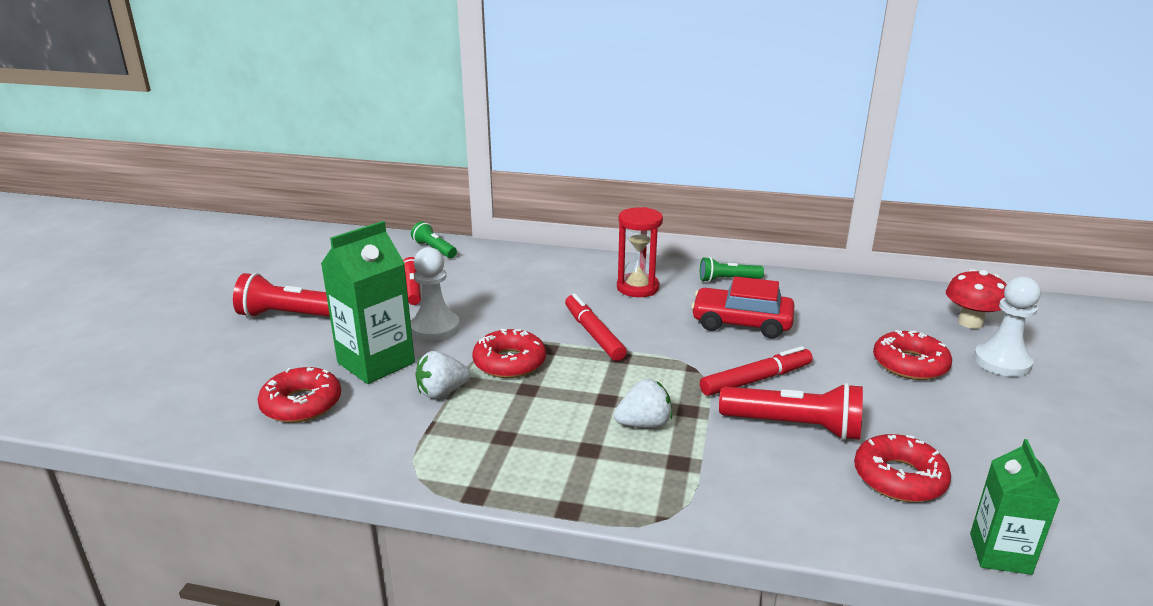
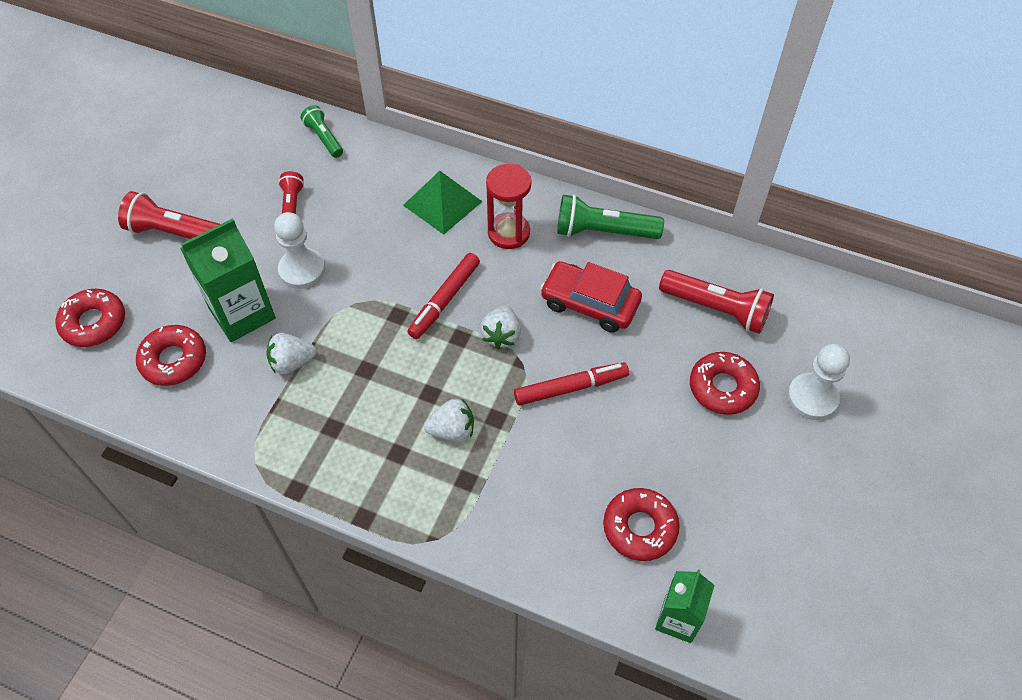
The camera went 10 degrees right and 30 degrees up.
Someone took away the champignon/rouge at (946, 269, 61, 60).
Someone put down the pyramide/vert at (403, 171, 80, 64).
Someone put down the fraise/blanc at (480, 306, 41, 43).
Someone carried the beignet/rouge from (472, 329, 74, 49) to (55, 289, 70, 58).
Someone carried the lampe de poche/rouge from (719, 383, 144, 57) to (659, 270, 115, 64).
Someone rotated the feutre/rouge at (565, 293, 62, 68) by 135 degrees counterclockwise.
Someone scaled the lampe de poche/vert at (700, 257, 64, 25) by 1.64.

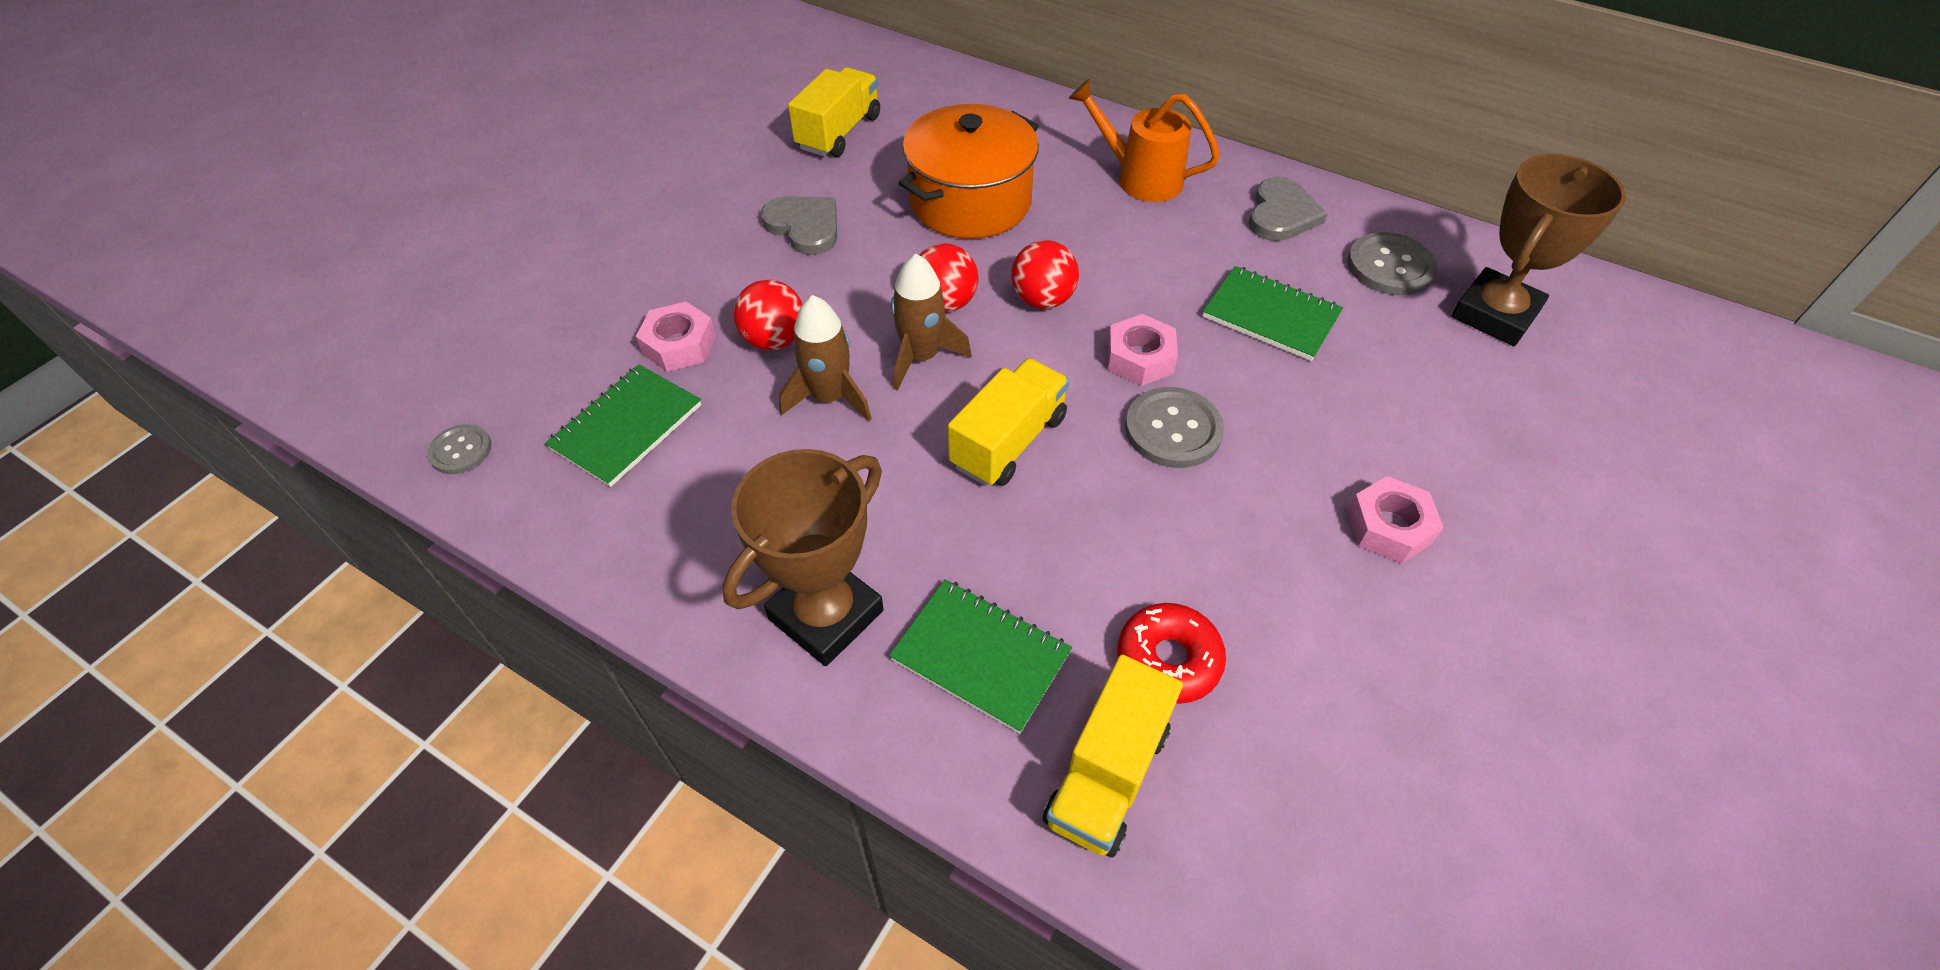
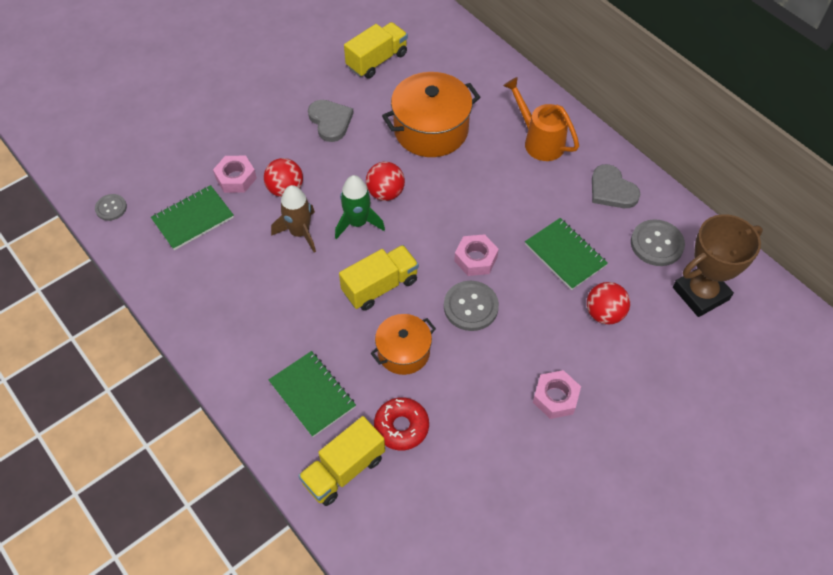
The camera went 20 degrees right and 5 degrees up.
Someone took away the trophée/marron at (722, 449, 162, 217).
Someone put down the marmite/orange at (371, 314, 65, 61).
Someone carried the balle/rouge from (1011, 240, 68, 69) to (587, 282, 43, 43).
Someone repainted the fusée/marron at (891, 254, 81, 137), which became the fusée/vert at (335, 175, 50, 64).
Someone rotated the cœur/gris at (1249, 177, 79, 64) by 105 degrees clockwise.

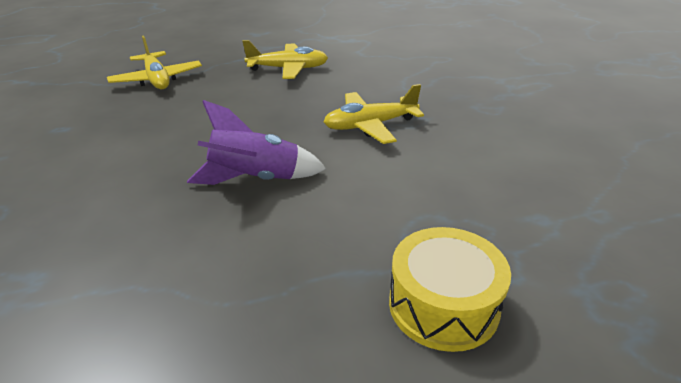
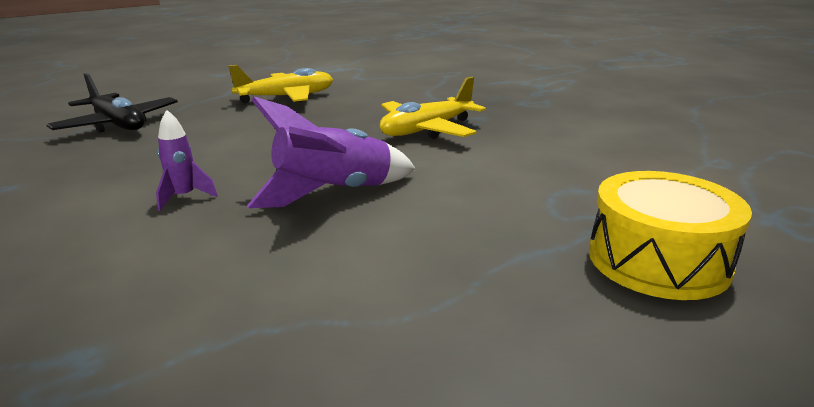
The camera went 20 degrees left and 10 degrees down.
Someone put down the fusée/violet at (156, 110, 62, 101).
Someone repainted the avion/jaune at (107, 35, 95, 54), which became the avion/noir at (47, 73, 131, 60).

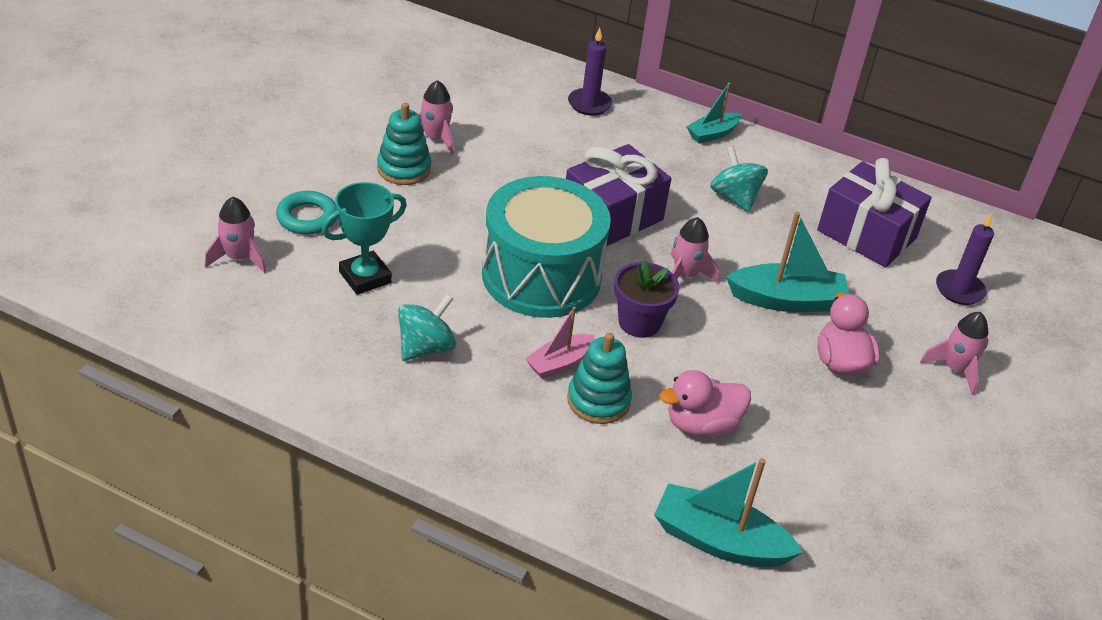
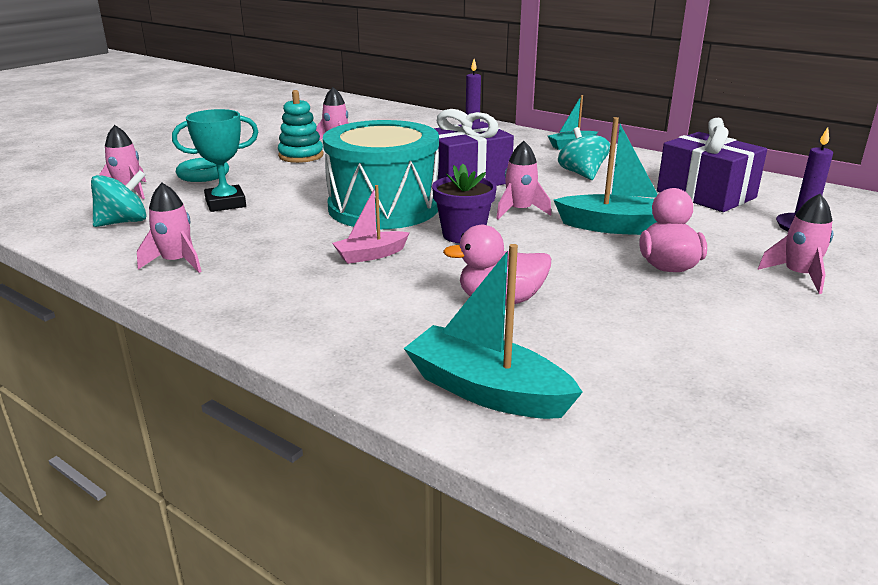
The camera went 15 degrees right and 15 degrees down.
Someone took away the jouet à empiler/turquoise at (567, 333, 65, 91).
Someone put down the fusée/rose at (137, 183, 65, 90).
Someone carried the toupie/turquoise from (398, 294, 58, 67) to (91, 170, 56, 57).

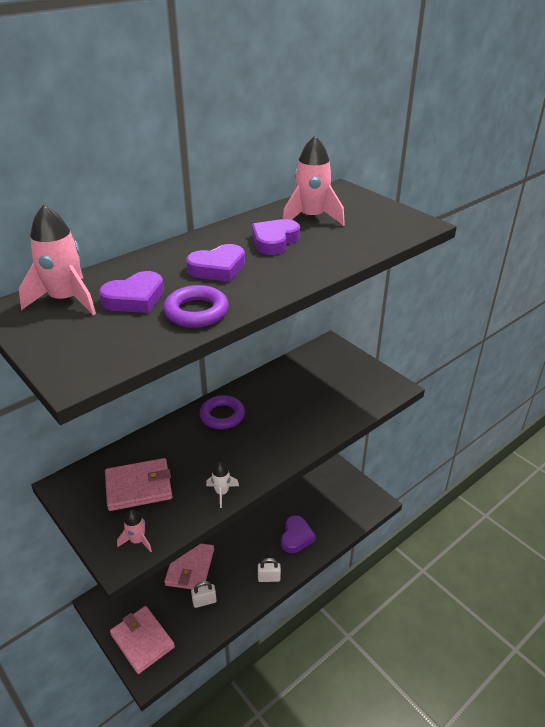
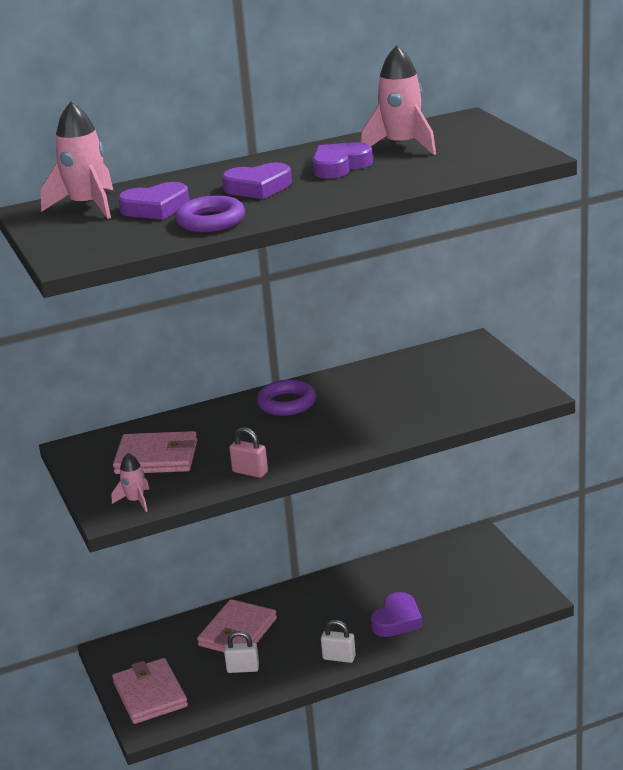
The camera went 20 degrees right and 10 degrees down.
Someone swapped the fusée/blanc at (206, 462, 33, 46) for the cadenas/rose at (229, 427, 39, 51).

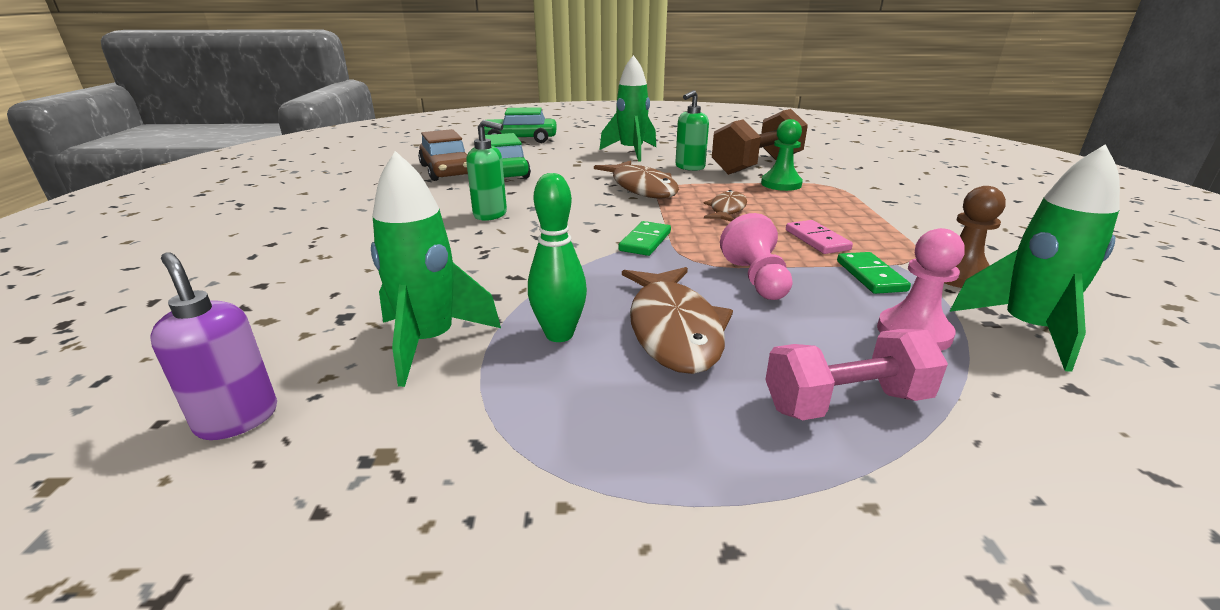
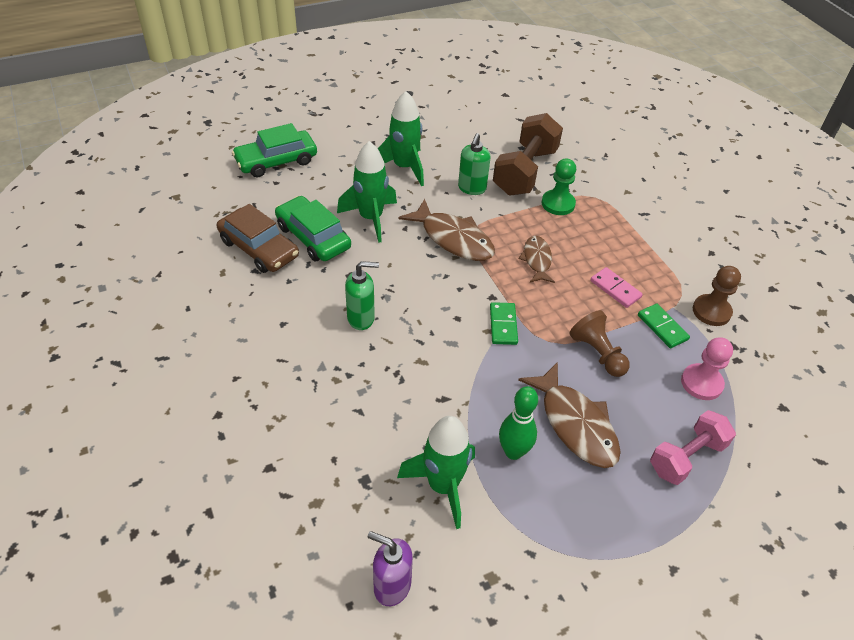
The camera went 25 degrees left and 20 degrees up.
Someone carried the fusée/vert from (949, 144, 171, 228) to (337, 141, 60, 102).
Someone repainted the pion/rose at (720, 213, 72, 87), which became the pion/marron at (569, 310, 61, 67).

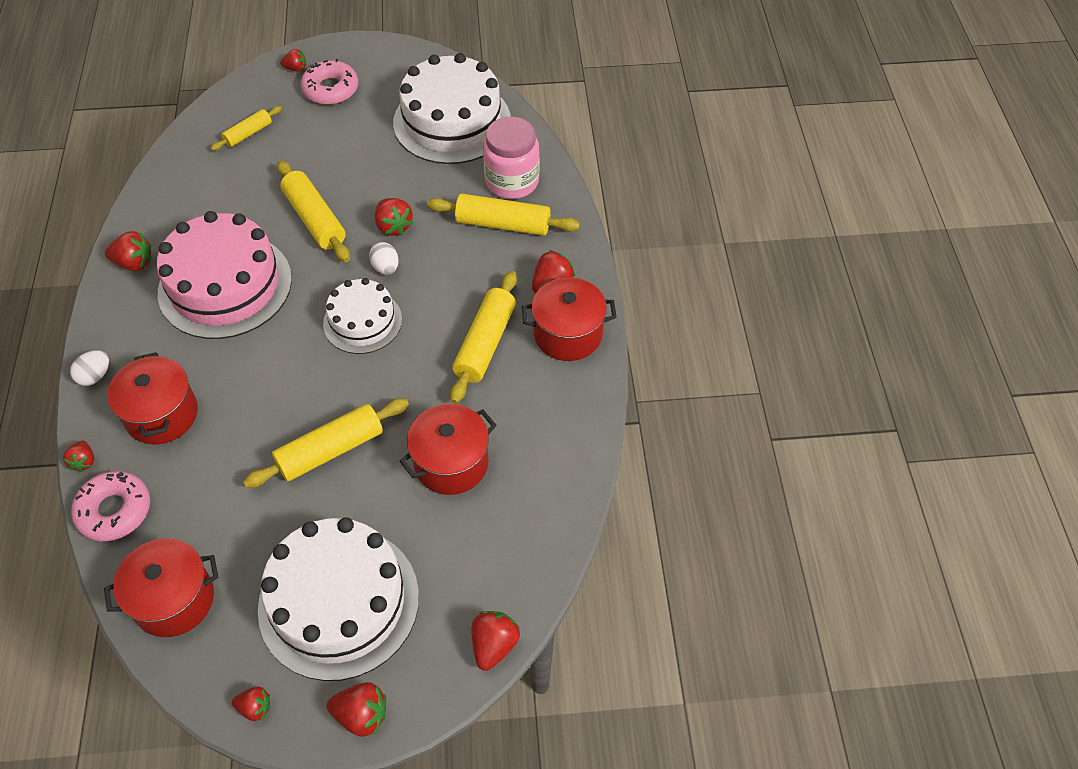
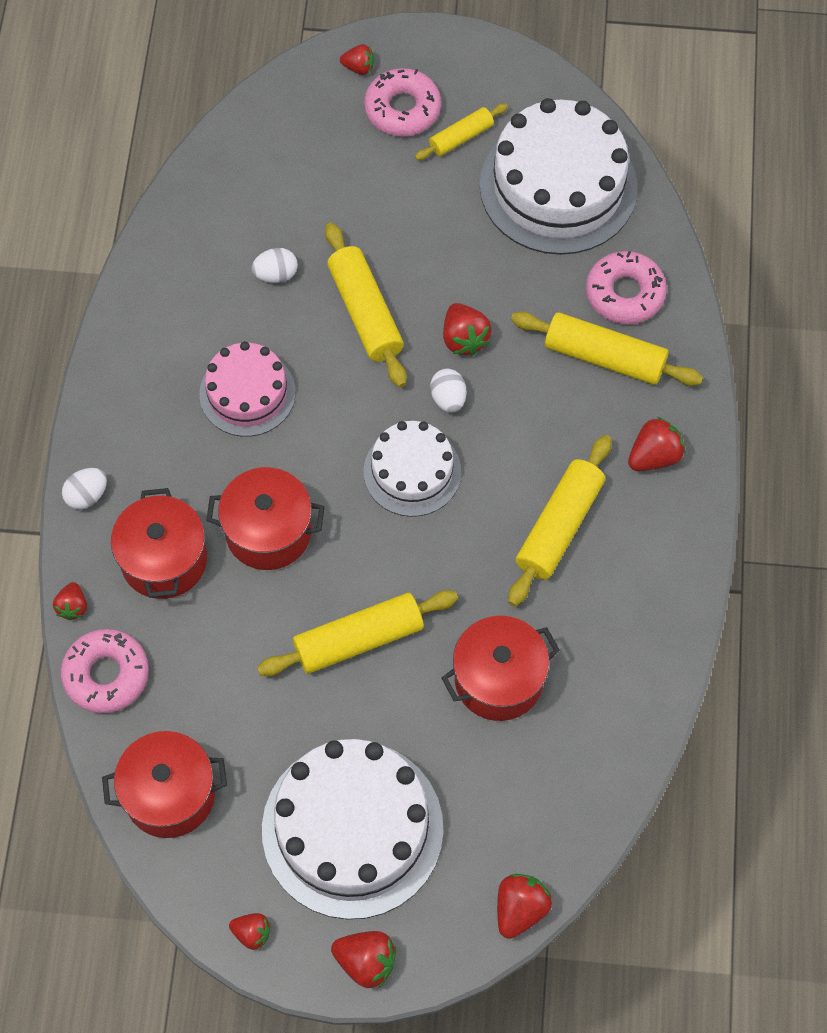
The camera went 10 degrees right and 10 degrees up.
Someone took away the fraise/rouge at (105, 231, 46, 40).
Someone put down the œuf/blanc at (252, 248, 46, 35).
Someone carried the rouleau à pâtisserie/jaune from (211, 106, 71, 45) to (415, 103, 93, 57).
Someone carried the marmite/rouge from (522, 277, 95, 84) to (206, 467, 119, 103).
Someone swapped the bocal/rose at (483, 117, 57, 82) for the beignet/rose at (586, 251, 81, 73).
Someone scaled the gâteau/rose at (157, 211, 135, 128) by 0.58.

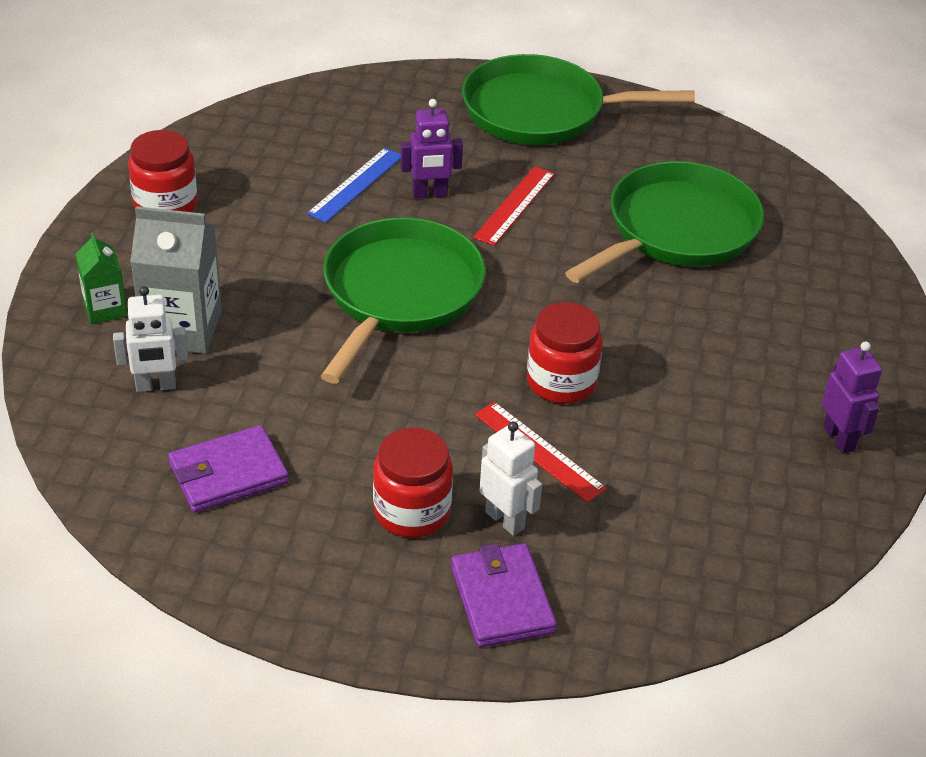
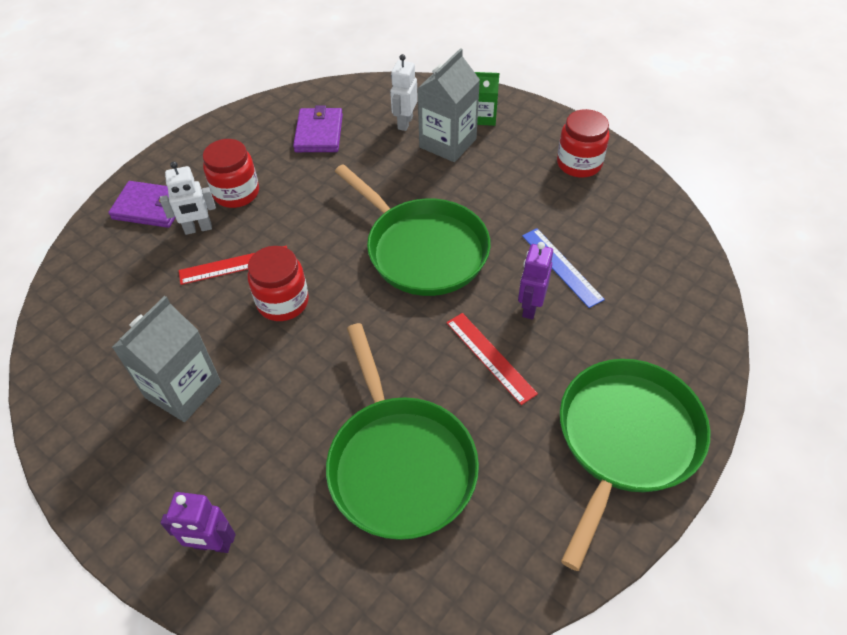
The camera went 120 degrees right and 10 degrees up.
Someone put down the brique de lait/gris at (112, 296, 109, 126).
Someone carried the robot/violet from (822, 341, 60, 113) to (160, 492, 76, 61).

